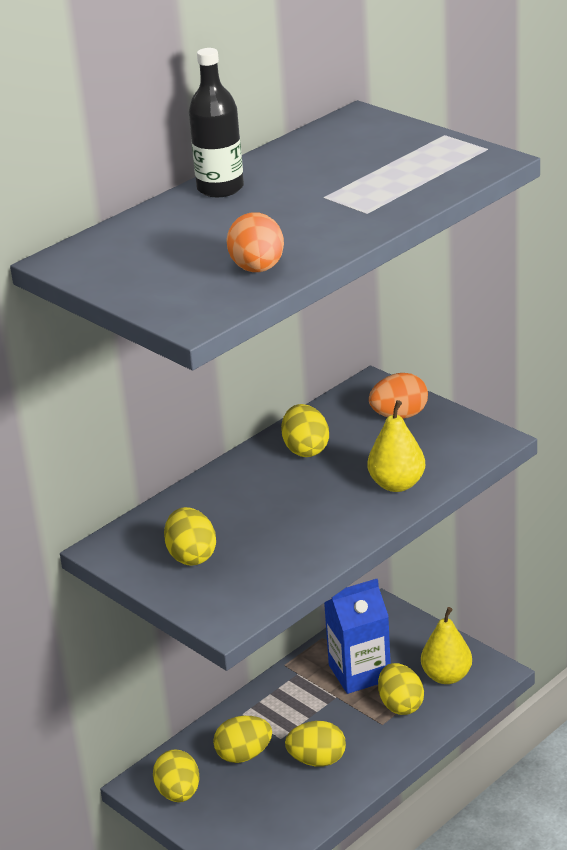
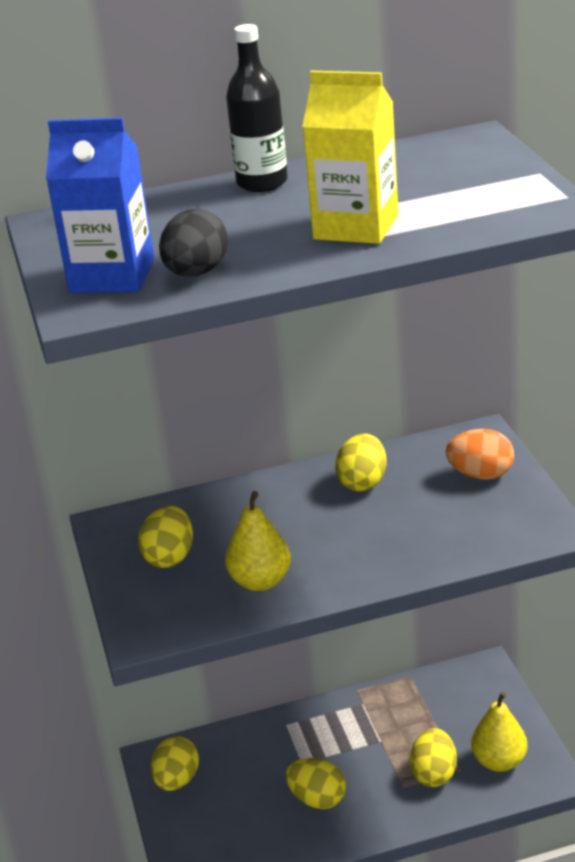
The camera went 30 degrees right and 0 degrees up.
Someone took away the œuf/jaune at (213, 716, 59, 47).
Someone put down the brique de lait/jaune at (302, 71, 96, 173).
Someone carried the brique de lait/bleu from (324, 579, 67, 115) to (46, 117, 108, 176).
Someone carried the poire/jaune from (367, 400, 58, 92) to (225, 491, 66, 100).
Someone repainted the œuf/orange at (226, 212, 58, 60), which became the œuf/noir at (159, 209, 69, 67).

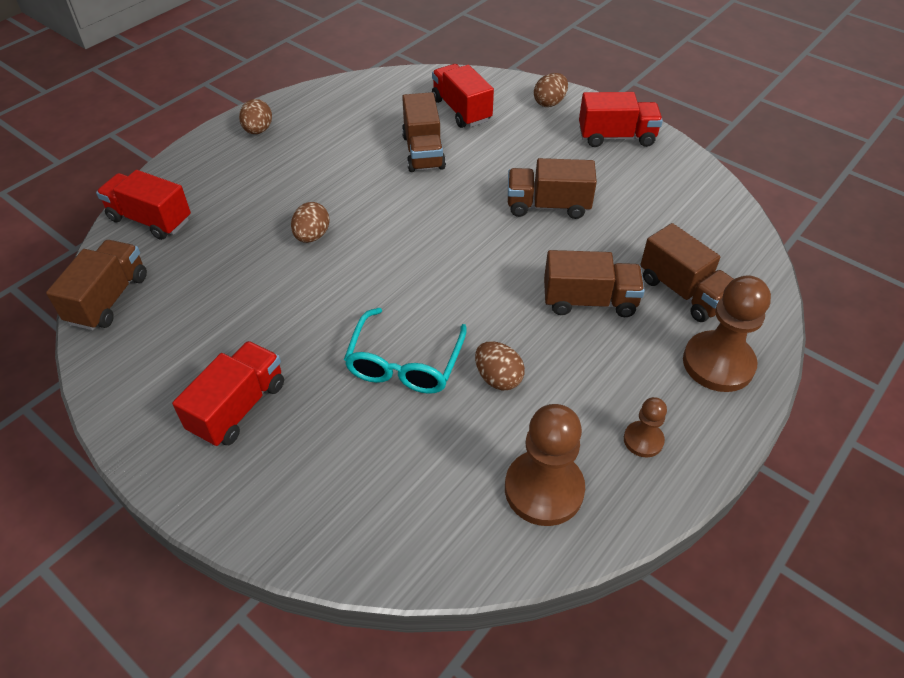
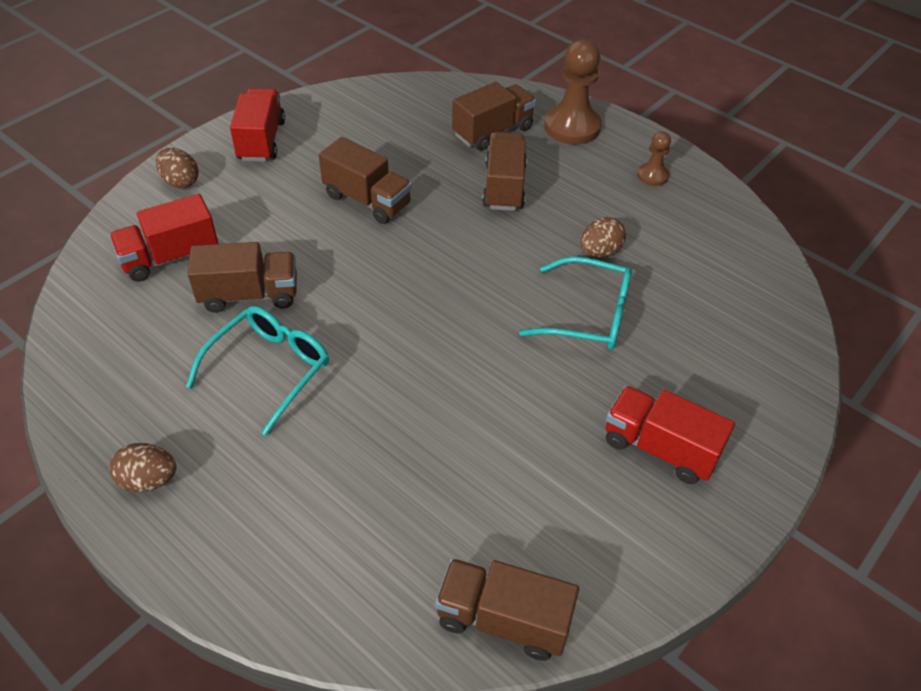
The camera went 90 degrees left and 0 degrees up.
Someone took away the camion/rouge at (96, 170, 95, 70).
Someone took away the œuf/marron at (291, 202, 39, 41).
Someone took away the pion/marron at (505, 404, 80, 122).
Someone put down the lunettes/turquoise at (186, 306, 143, 130).
Someone rotated the camion/marron at (508, 158, 89, 61) by 60 degrees counterclockwise.

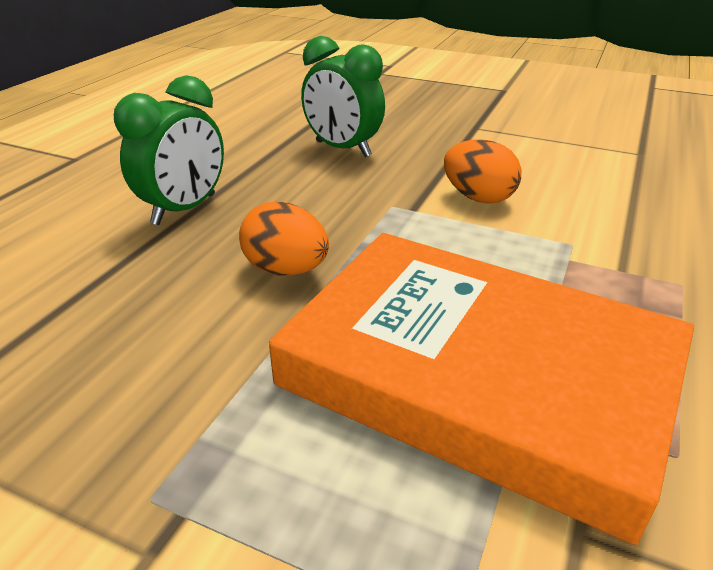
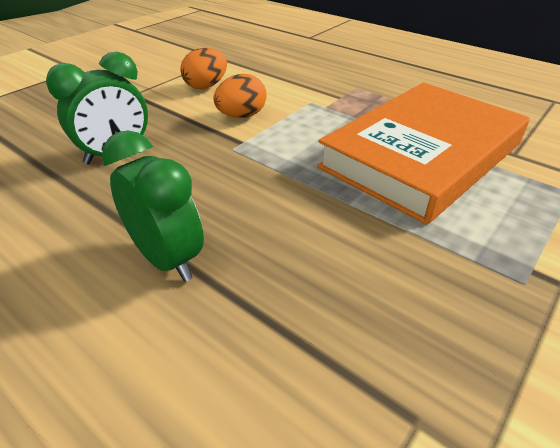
The camera went 75 degrees left and 5 degrees up.
Someone carried the œuf/orange from (239, 202, 90, 74) to (180, 48, 47, 41).

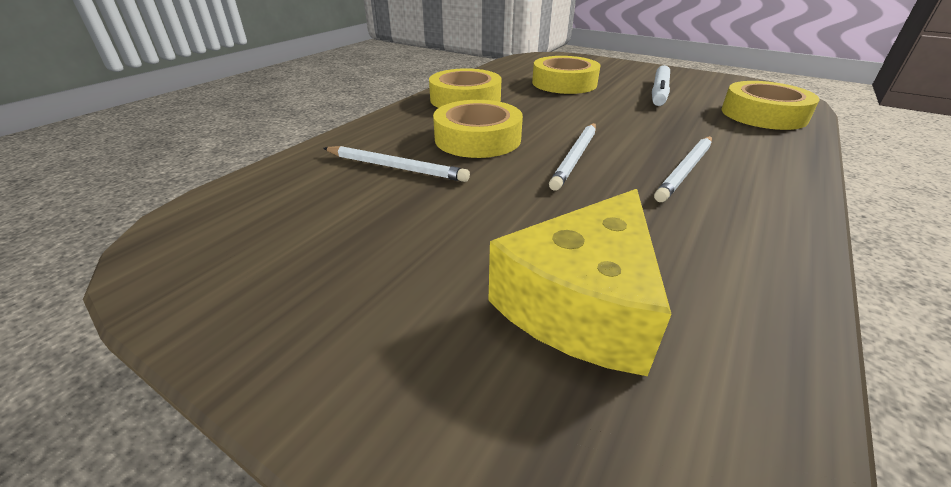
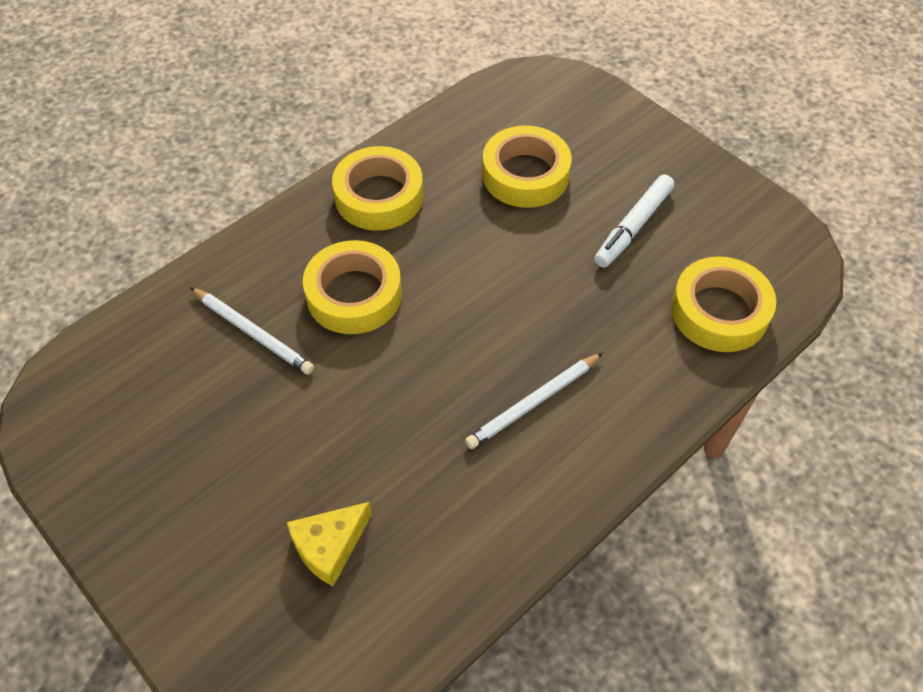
The camera went 15 degrees right and 20 degrees up.
Someone took away the crayon/blanc at (549, 123, 47, 68).
Someone scaled the fromage/jaune at (488, 189, 184, 187) by 0.59.

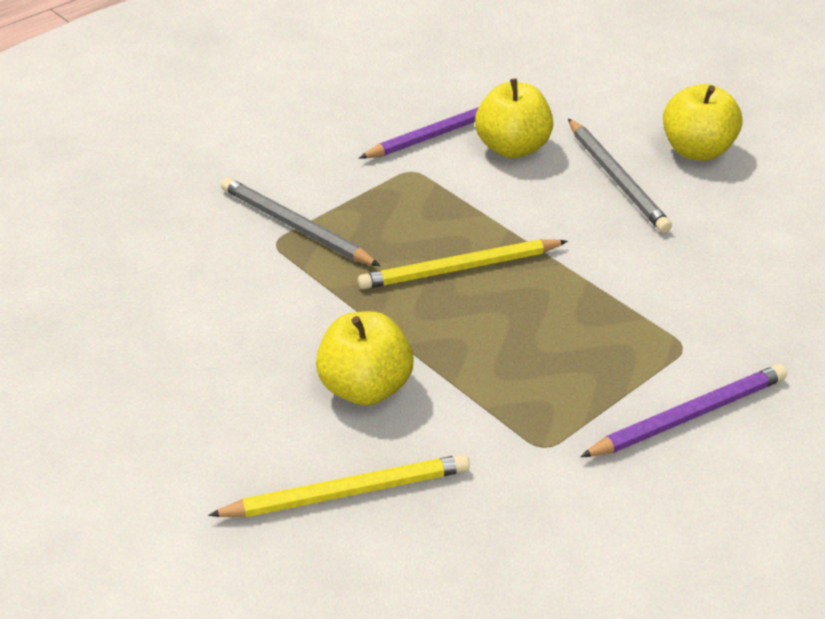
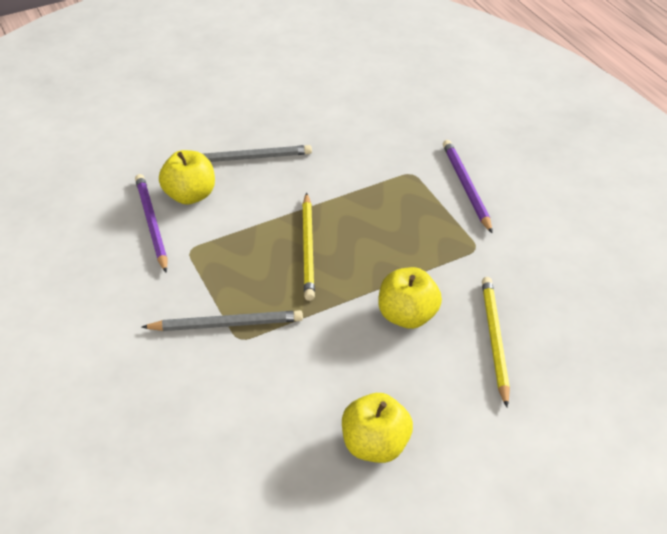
The camera went 75 degrees left and 5 degrees up.
Someone carried the pomme/jaune from (663, 84, 79, 77) to (342, 393, 71, 70).
Someone rotated the crayon/gris at (221, 177, 159, 89) by 150 degrees counterclockwise.

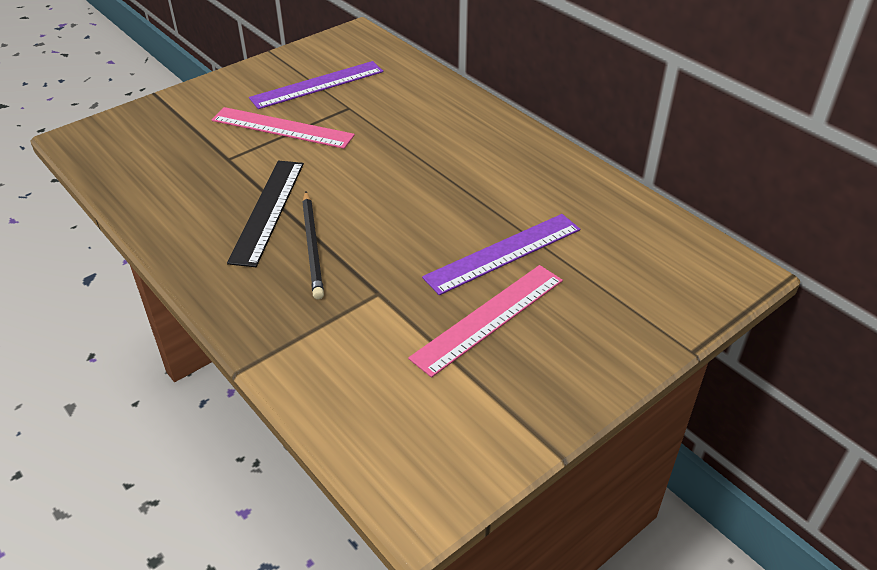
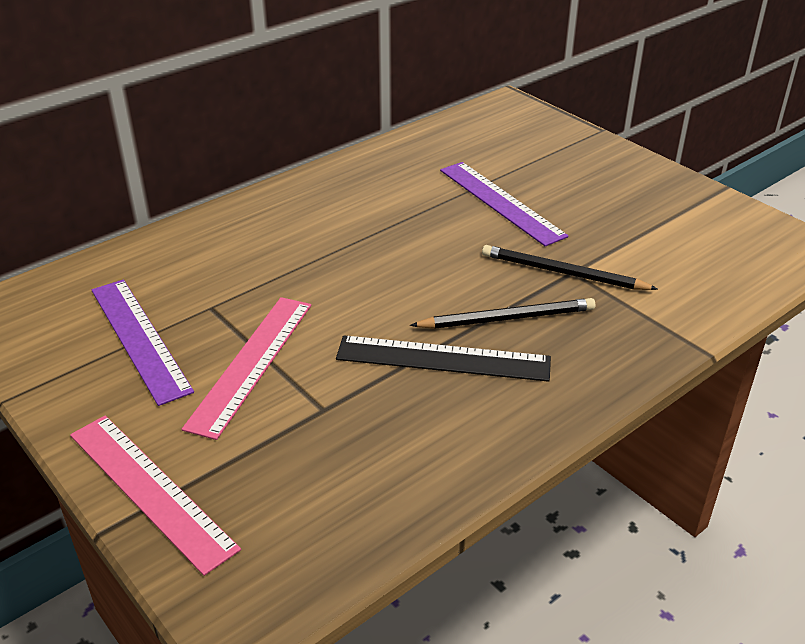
The camera went 90 degrees left and 5 degrees down.
Someone put down the crayon/noir at (482, 245, 175, 45).
Someone carried the règle/rose from (408, 265, 155, 113) to (70, 415, 171, 161).

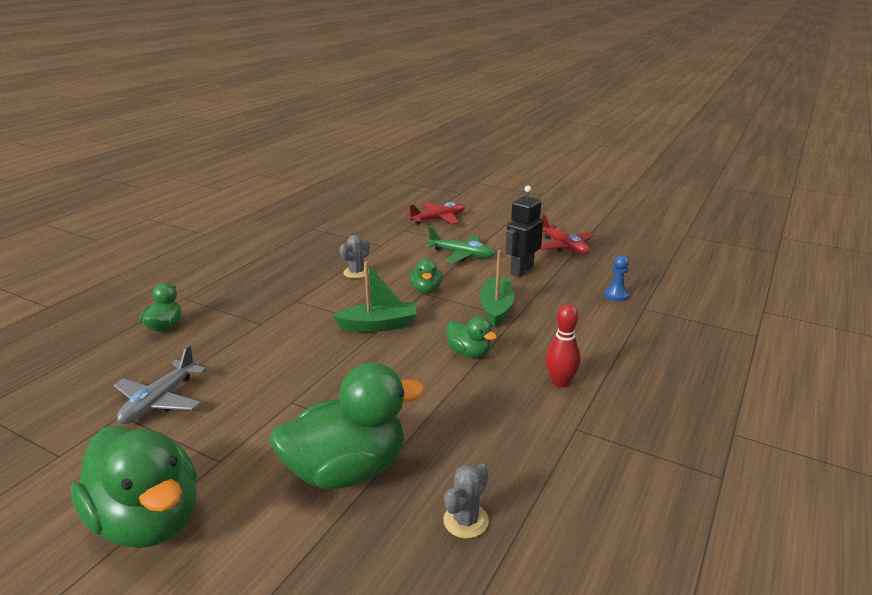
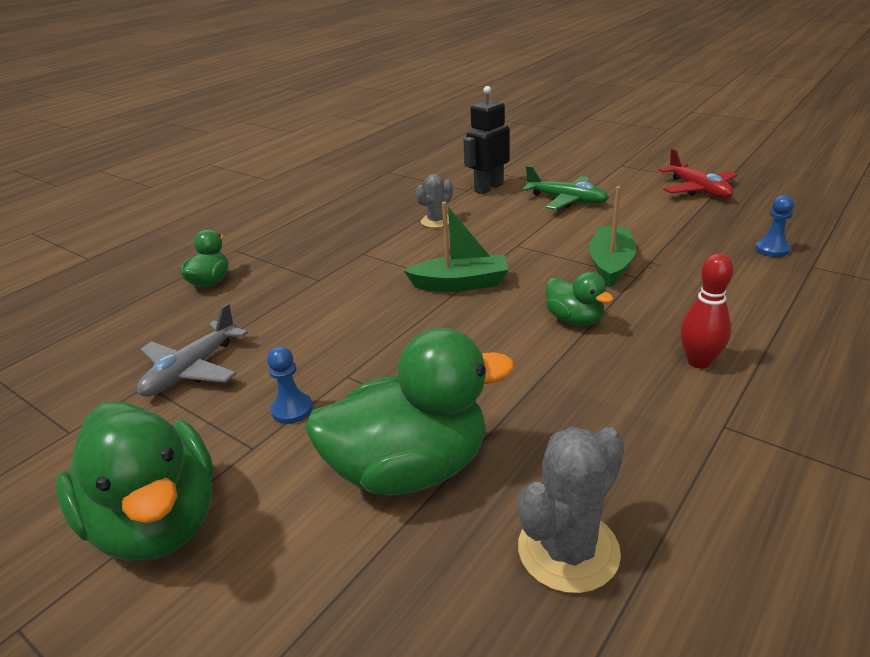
The camera went 10 degrees right and 5 degrees up.
Someone took away the avion/rouge at (406, 202, 59, 22).
Someone took away the canard/vert at (410, 258, 32, 36).
Someone put down the pion/bleu at (267, 346, 46, 78).
Someone carried the robot/noir from (505, 186, 38, 91) to (463, 86, 47, 108).
Someone scaled the cactus/gris at (443, 464, 46, 74) by 1.59.

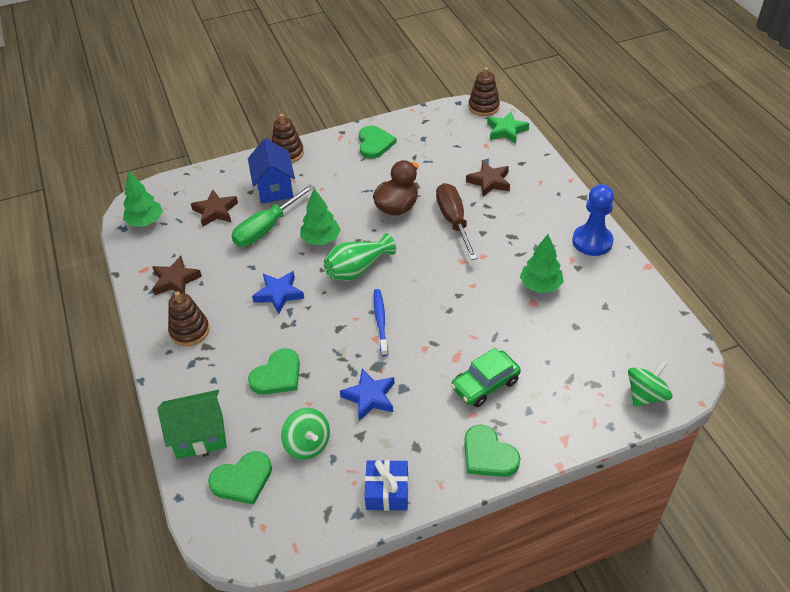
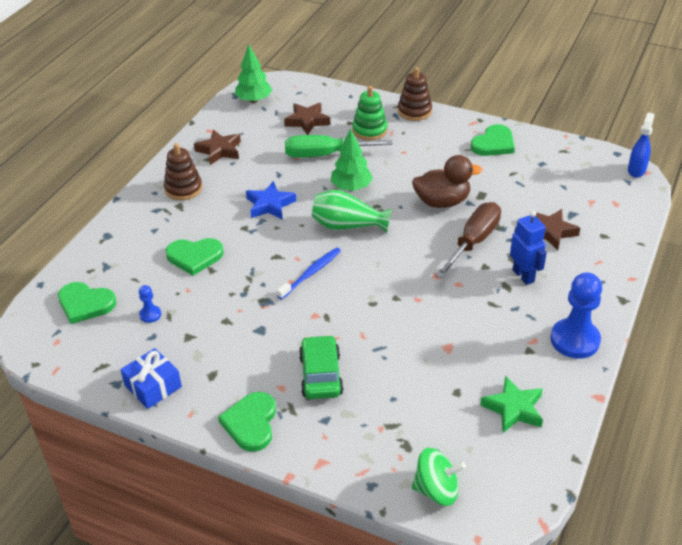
The camera went 45 degrees right and 5 degrees down.
Someone took away the maison/vert at (157, 390, 70, 69).
Someone took away the étoile/bleu at (340, 369, 55, 52).
Someone took away the arbre/vert at (520, 234, 44, 59).
Someone put down the robot/bleu at (510, 211, 37, 74).
Someone carried the étoile/vert from (487, 112, 42, 32) to (480, 376, 63, 57).
Someone swapped the maison/bleu at (248, 138, 47, 65) for the jouet à empiler/vert at (352, 86, 36, 54).
Someone swapped the toupie/vert at (281, 408, 49, 52) for the pion/bleu at (139, 285, 22, 38).
Someone swapped the jouet à empiler/marron at (468, 67, 32, 49) for the vaporisateur/bleu at (628, 112, 26, 66).
Someone rotated the voiture/vert at (451, 348, 70, 59) by 75 degrees clockwise.

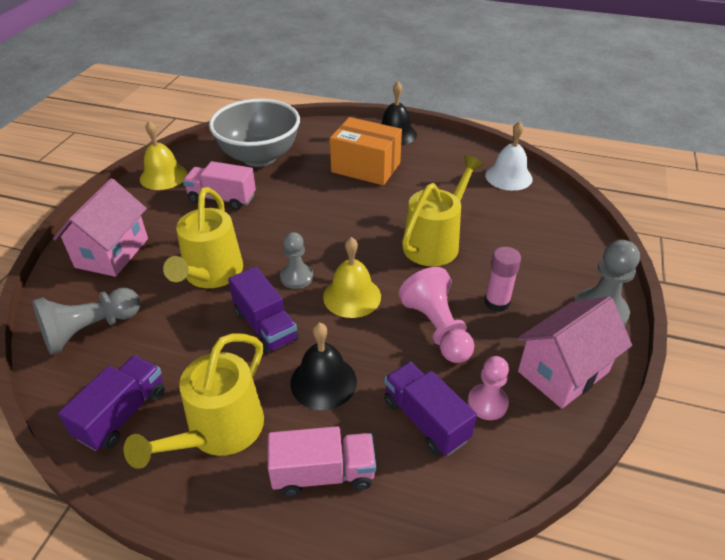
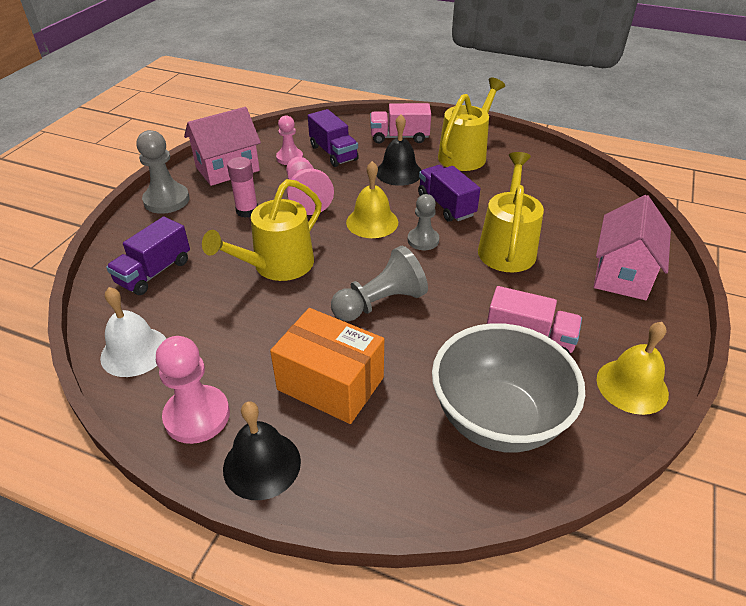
The camera went 175 degrees left and 0 degrees up.
Someone put down the pion/rose at (156, 336, 74, 108).
Someone carried the pion/gris from (32, 288, 108, 67) to (331, 246, 97, 75).
Someone carried the camion/violet from (58, 355, 107, 96) to (106, 216, 84, 79).

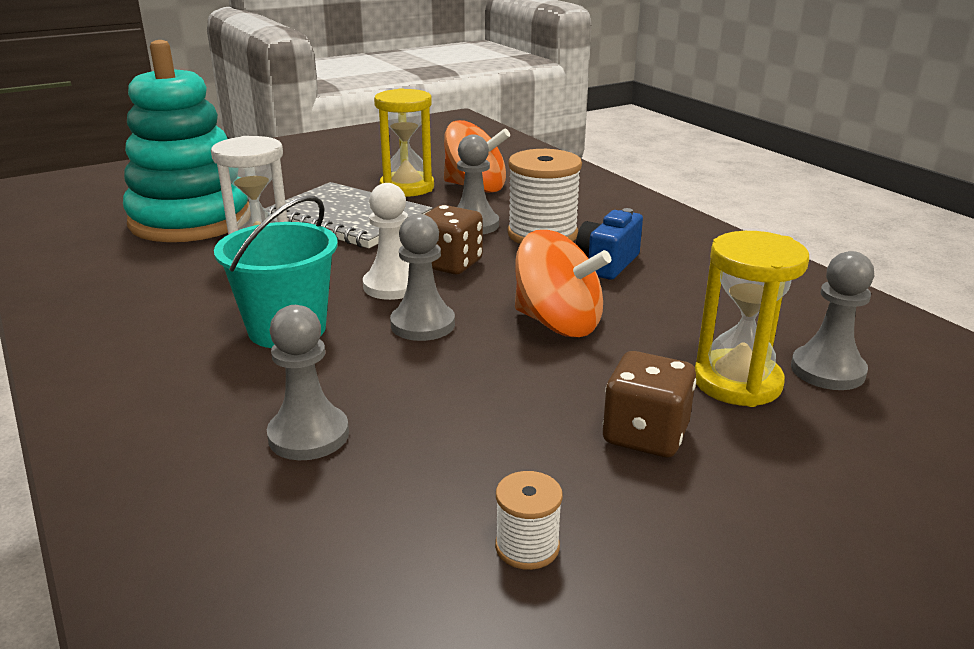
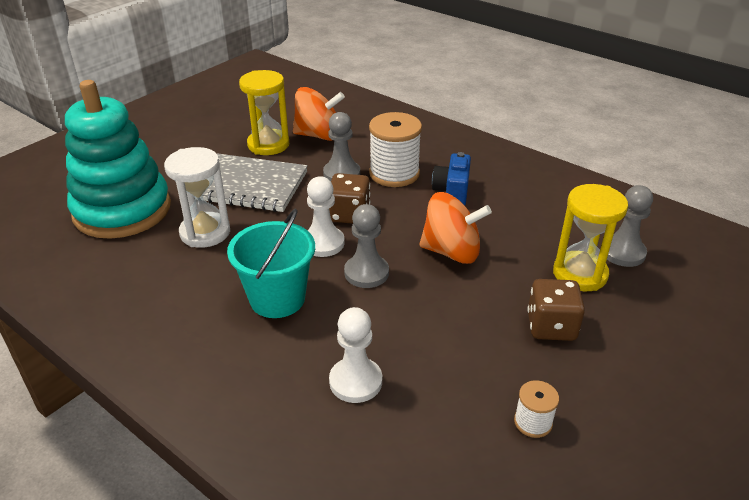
The camera went 20 degrees left and 10 degrees up.
Someone repainted the pion/gris at (267, 305, 82, 155), which became the pion/blanc at (329, 307, 53, 96).

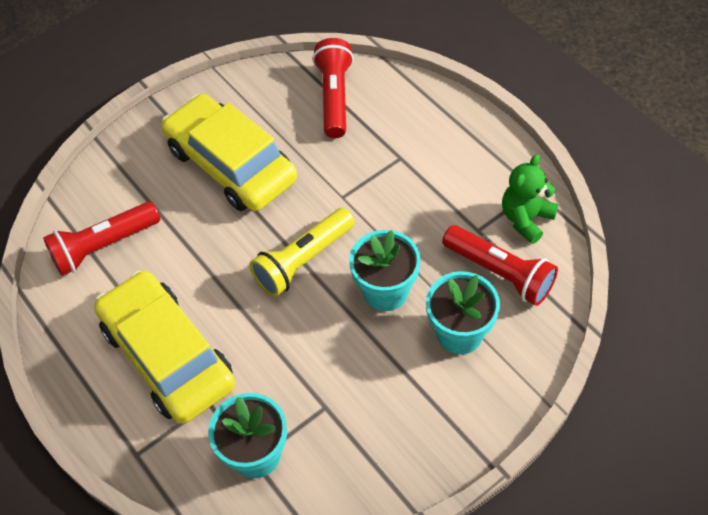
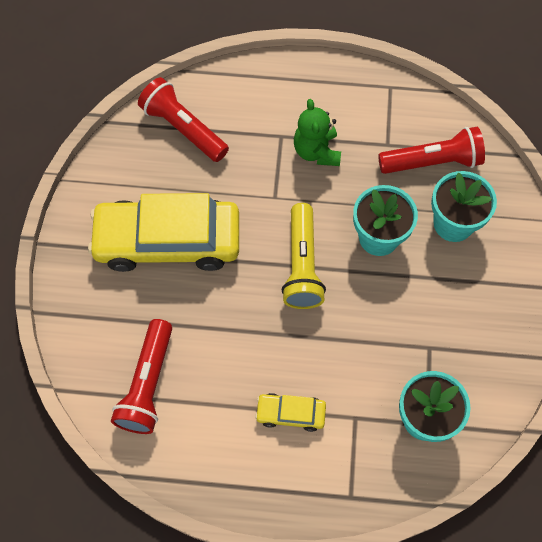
The camera went 50 degrees left and 10 degrees up.
Someone carried the ours en peluche/vert from (502, 154, 57, 90) to (294, 99, 47, 67).
Someone scaled the voiture/jaune at (94, 270, 141, 154) by 0.44.

